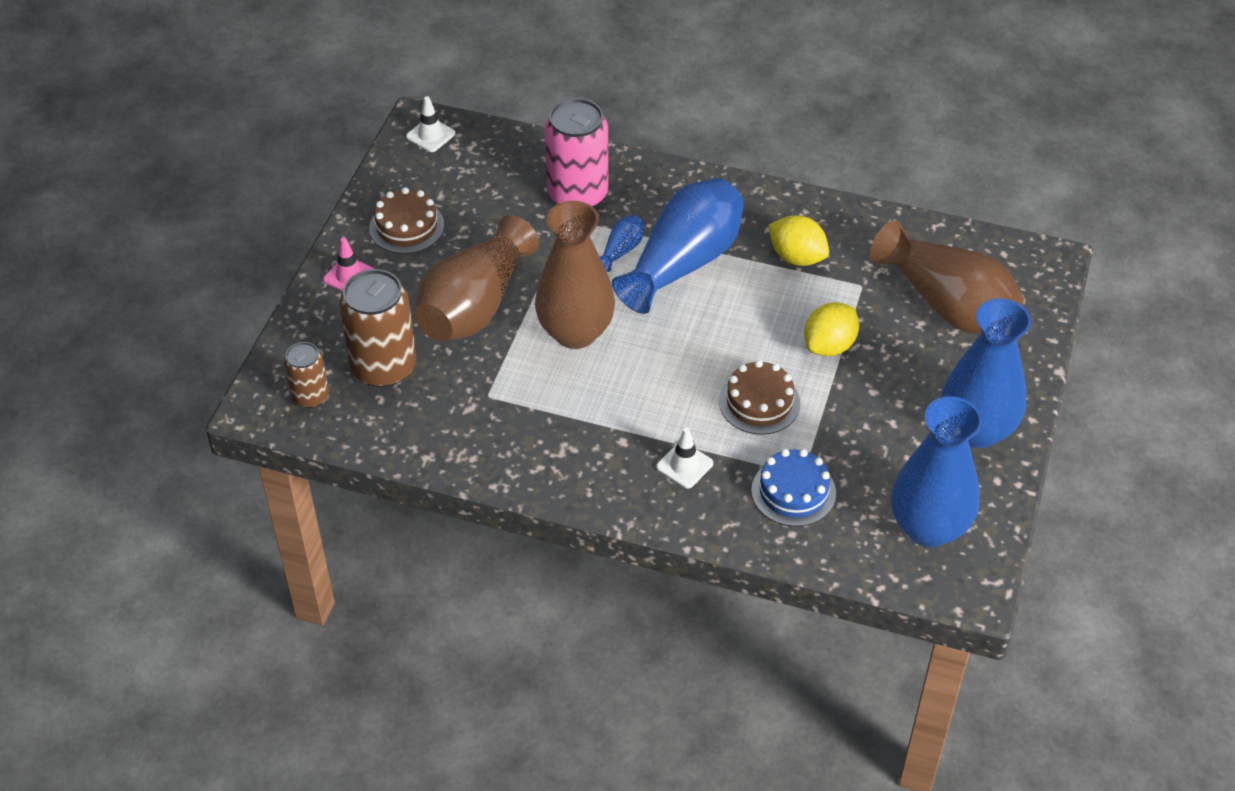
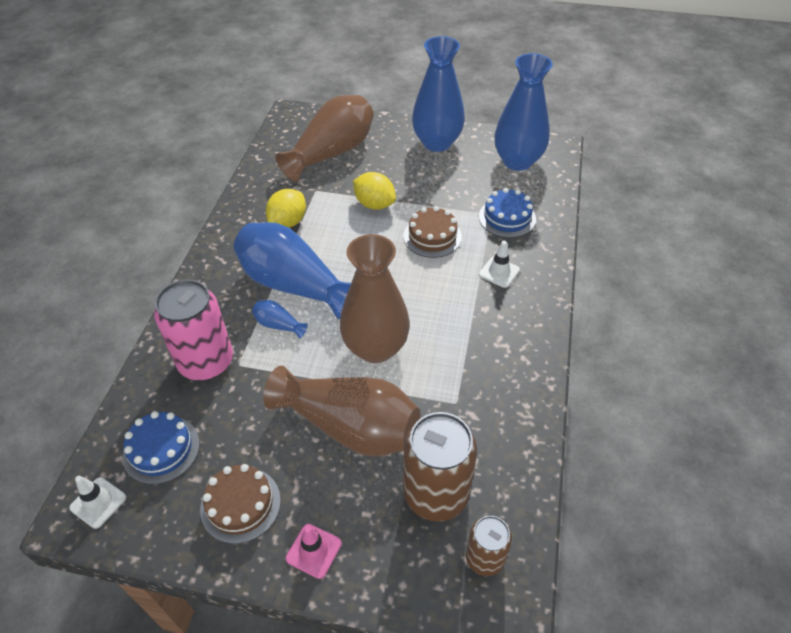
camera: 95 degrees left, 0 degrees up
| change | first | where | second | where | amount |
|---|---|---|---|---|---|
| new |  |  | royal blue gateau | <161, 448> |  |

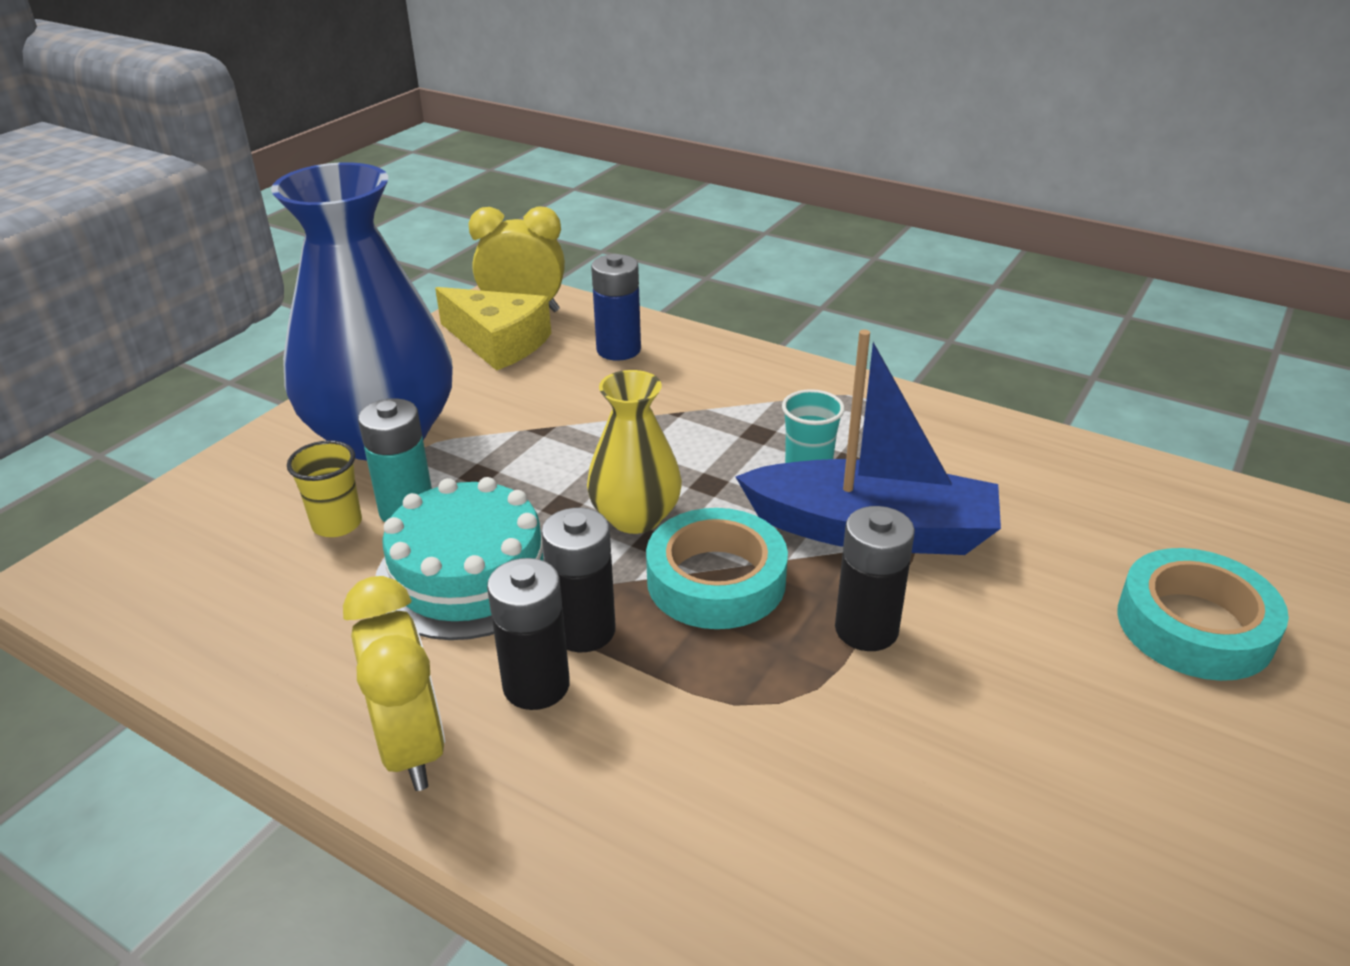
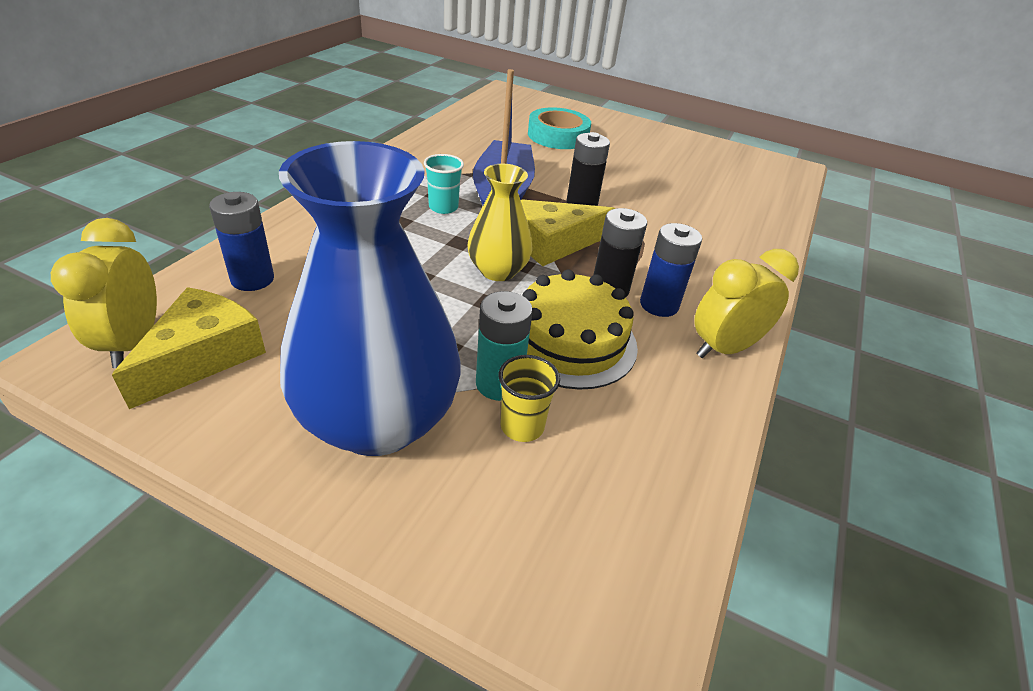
camera: 100 degrees left, 5 degrees up
| change | first | where | second | where | amount |
|---|---|---|---|---|---|
| swapped | turquoise sticky tape | <717, 568> | bright yellow piece of cheese | <568, 232> |  |
| repainted | turquoise gateau | <460, 558> | bright yellow gateau | <580, 329> |  |
| repainted | black power cell | <528, 634> | royal blue power cell | <671, 270> |  |

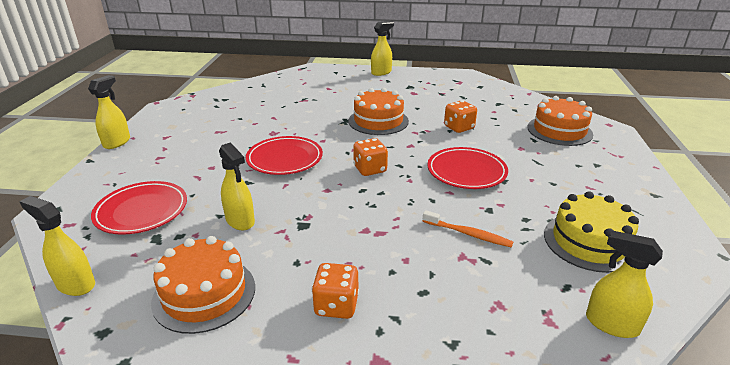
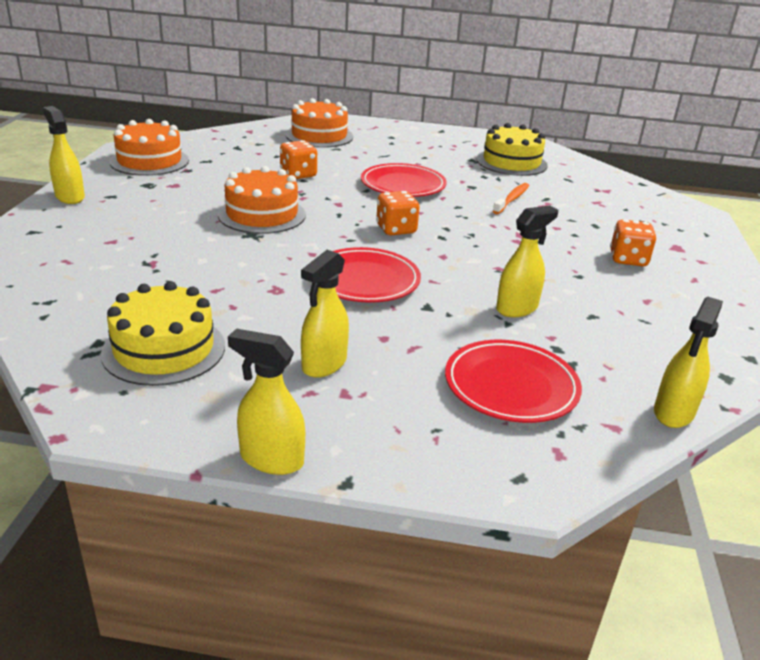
camera: 90 degrees left, 0 degrees up
| change | first | where | second | where | amount |
|---|---|---|---|---|---|
| new |  |  | bright yellow gateau | <163, 333> |  |
| shifted | bright orange gateau | <203, 285> |  | <149, 147> |  |
| shifted | bright yellow spray bottle | <624, 284> |  | <325, 314> |  |

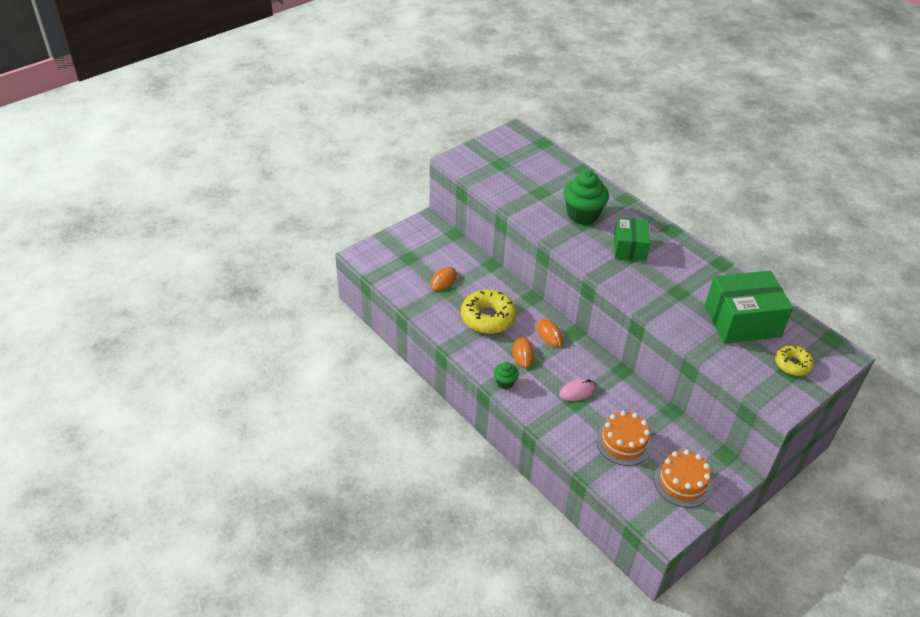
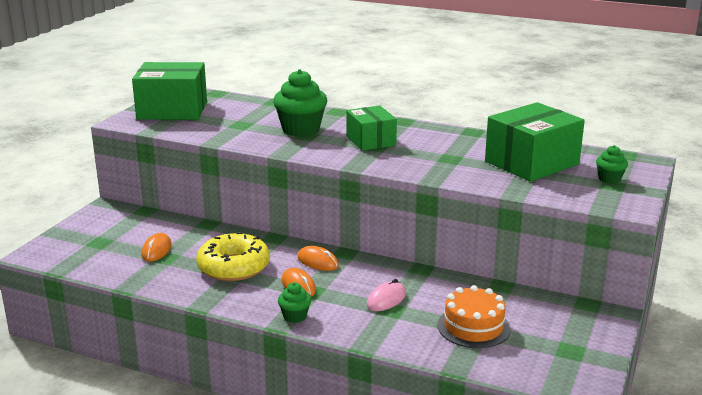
camera: 25 degrees left, 20 degrees down
| change | first | where | second | where | amount |
|---|---|---|---|---|---|
| new |  |  | green parcel | <169, 91> |  |
| swapped | bright yellow glazed donut | <794, 360> | green fairy cake | <612, 164> |  |
| gone | bright orange gateau | <683, 478> |  |  |  |

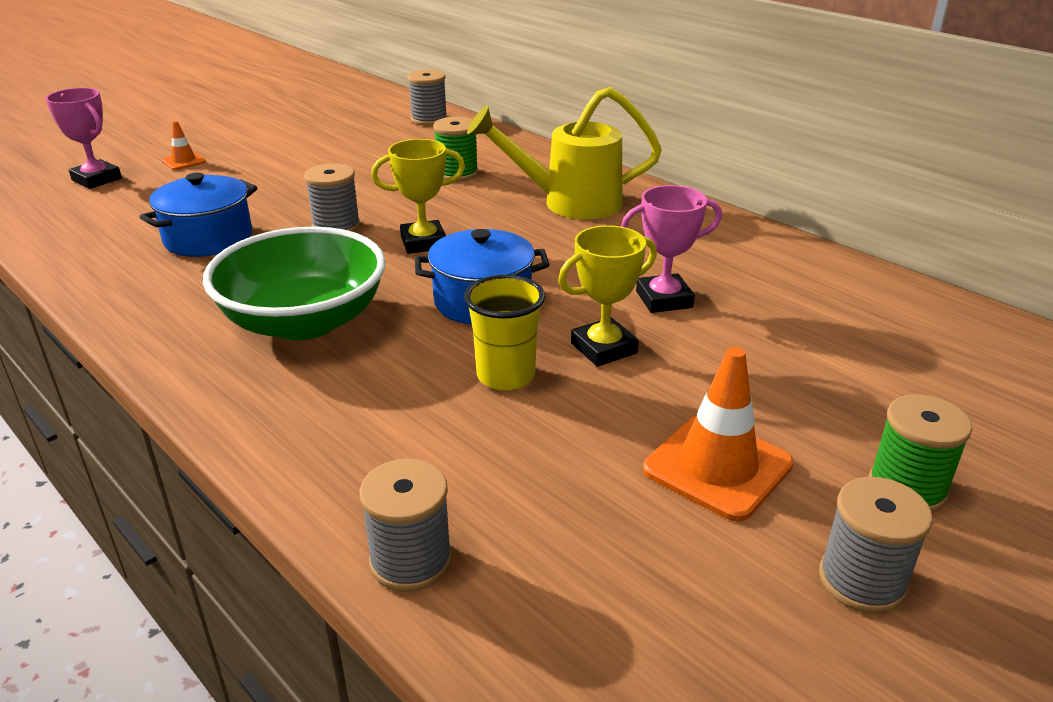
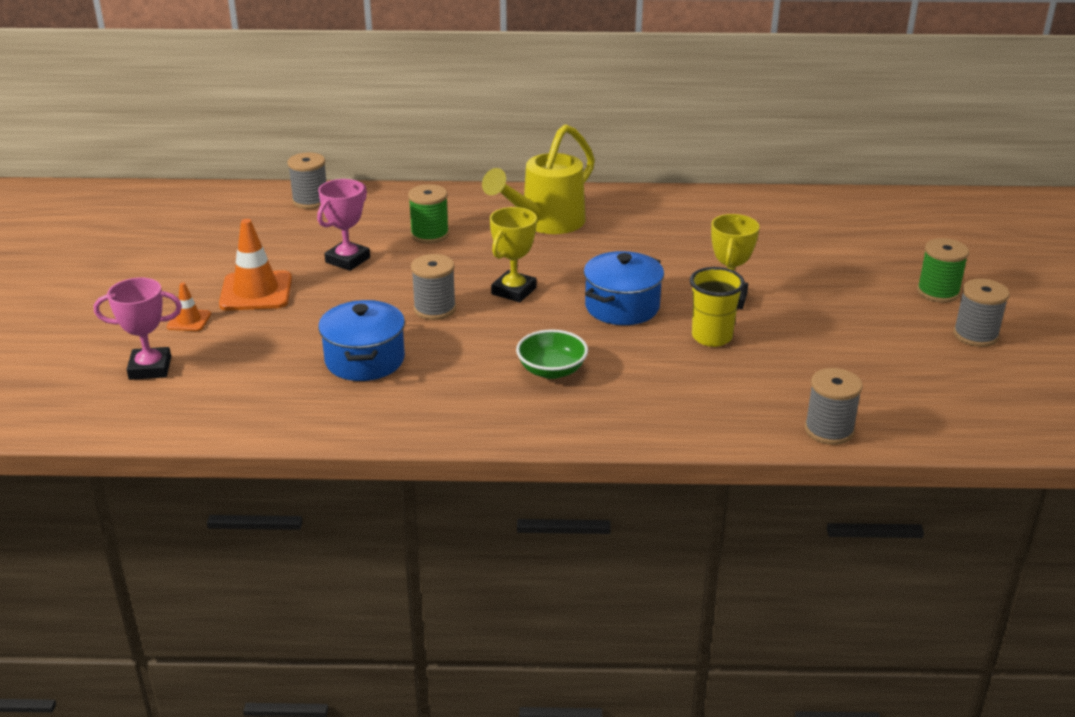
camera: 45 degrees left, 0 degrees up
| change | first | where | second | where | amount |
|---|---|---|---|---|---|
| shifted | bright orange traffic cone | <718, 434> |  | <255, 265> |  |
| shifted | rosy trophy | <671, 249> |  | <343, 225> |  |
| scaled | green bowl | <294, 283> |  | <552, 354> | x0.52 |

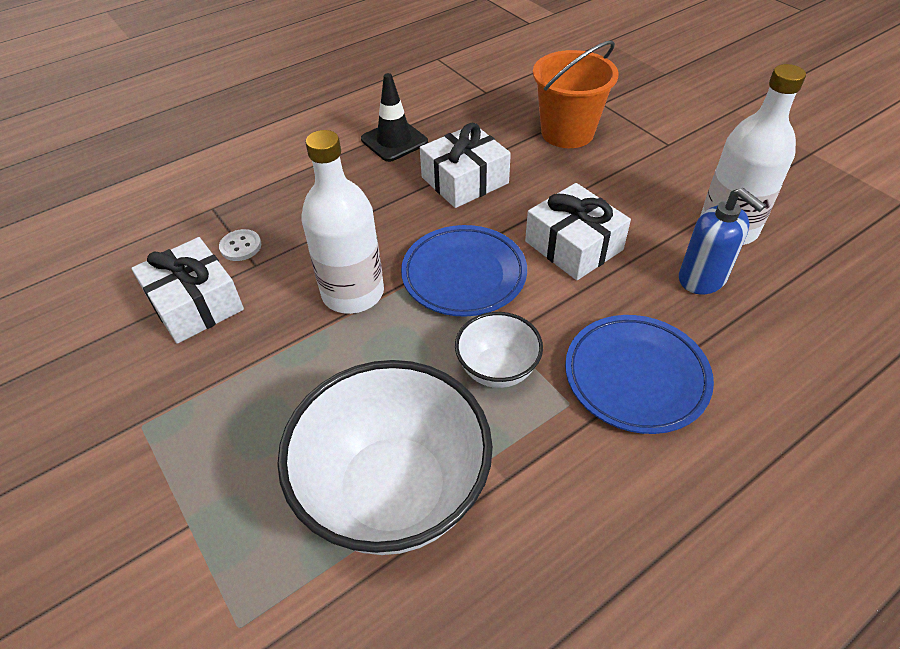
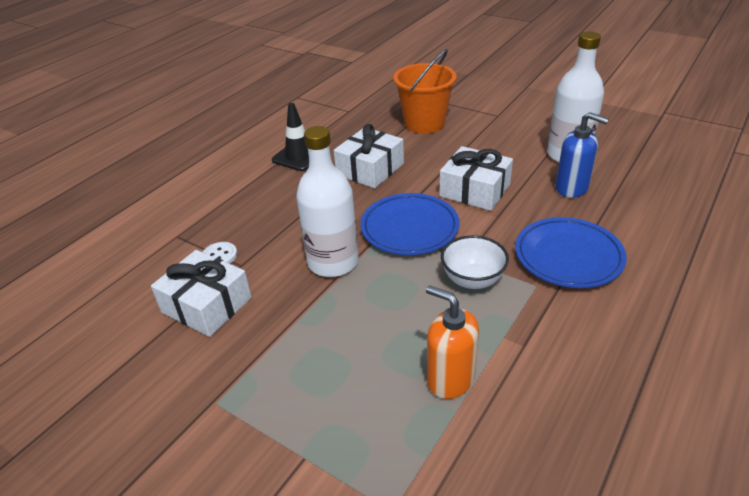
camera: 20 degrees left, 10 degrees down
| change | first | where | second | where | amount |
|---|---|---|---|---|---|
| swapped | pure white bowl | <385, 457> | bright orange pump bottle | <452, 342> |  |

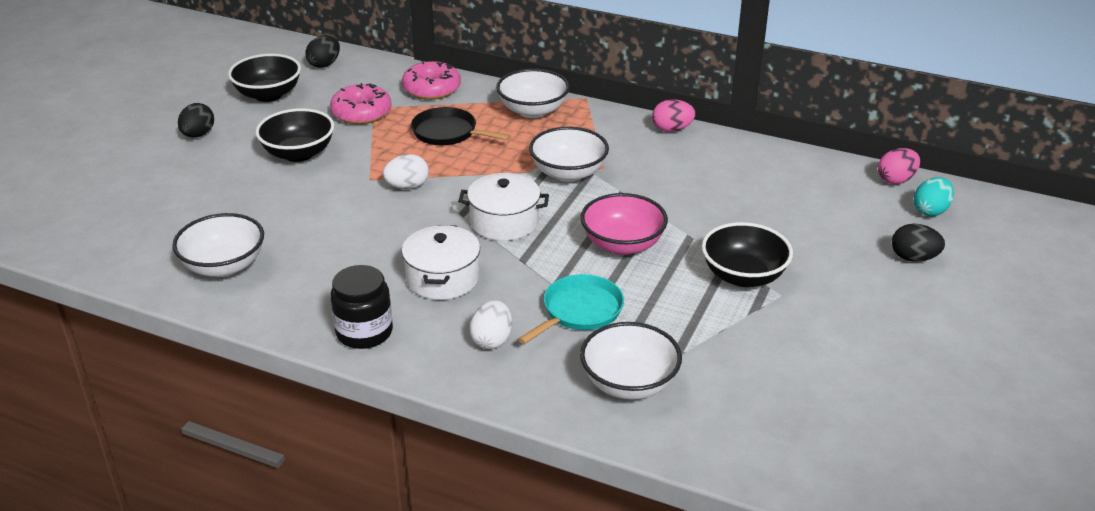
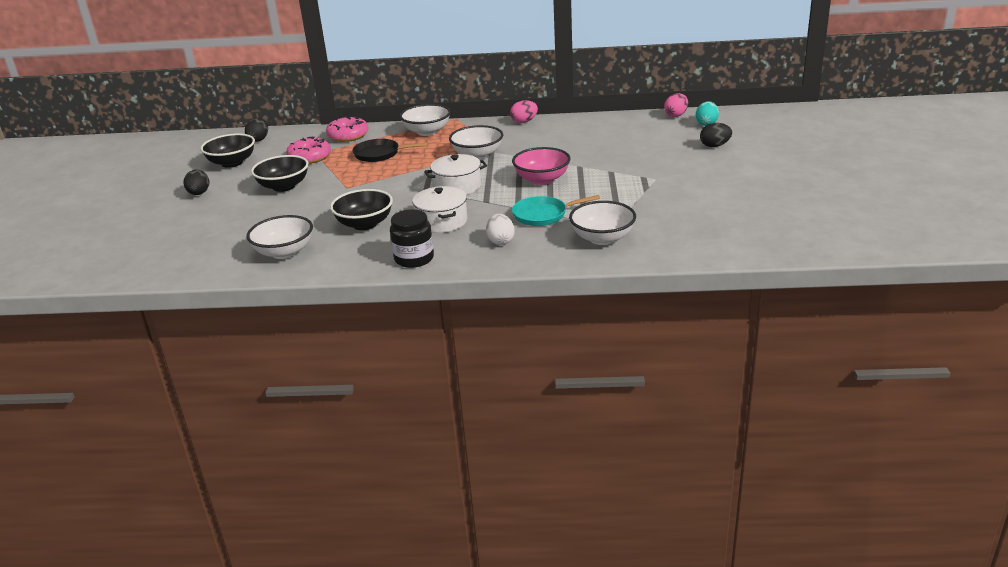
camera: 20 degrees left, 5 degrees down
| change | first | where | second | where | amount |
|---|---|---|---|---|---|
| shifted | black bowl | <747, 254> |  | <361, 209> |  |
| rotated | turquoise pan | <571, 309> |  | <556, 210> | 120 degrees counterclockwise |
| gone | pure white toy egg | <406, 171> |  |  |  |

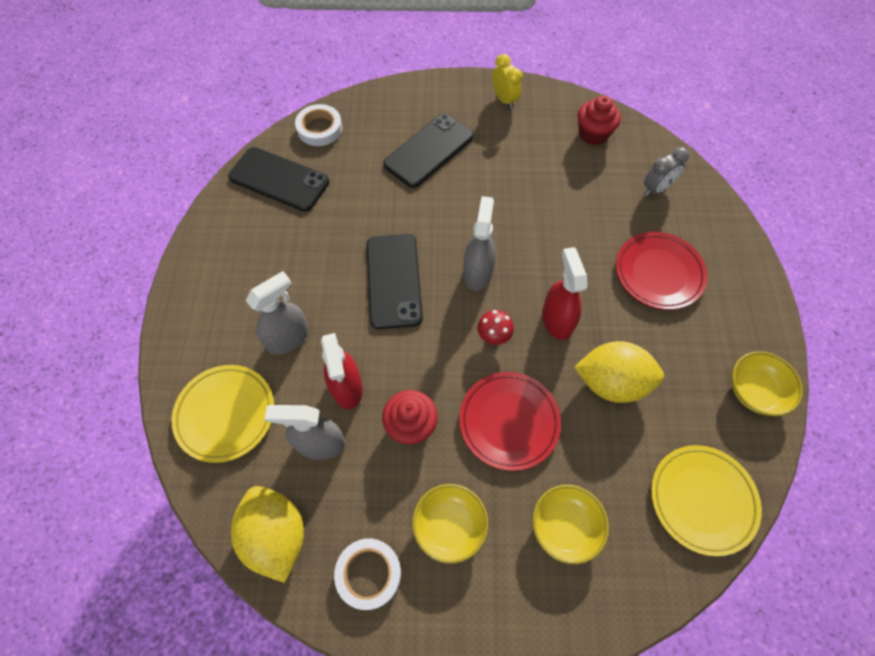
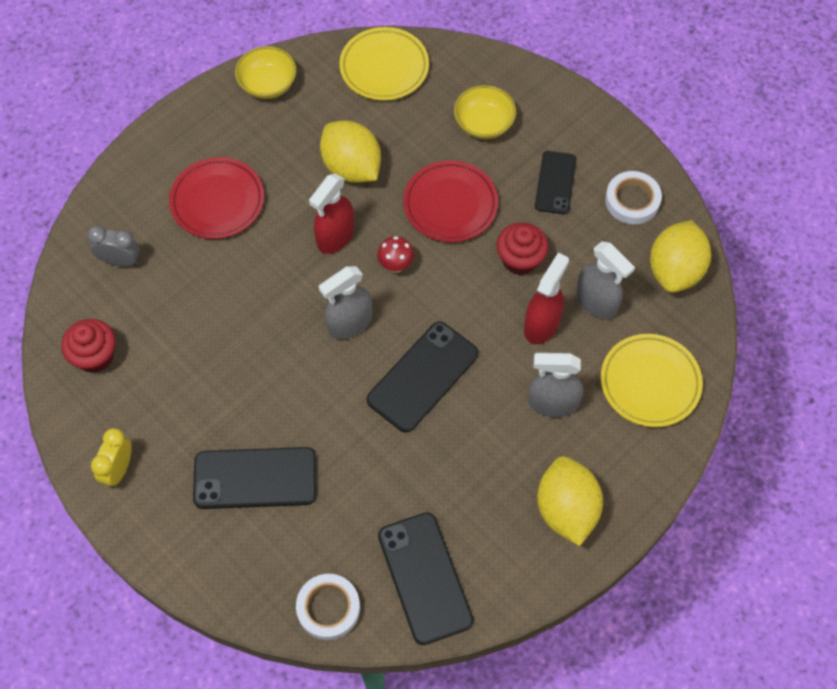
camera: 135 degrees left, 0 degrees up
| change | first | where | second | where | amount |
|---|---|---|---|---|---|
| swapped | bright yellow bowl | <450, 524> | black phone | <555, 182> |  |
| new |  |  | bright yellow toy lemon | <570, 501> |  |

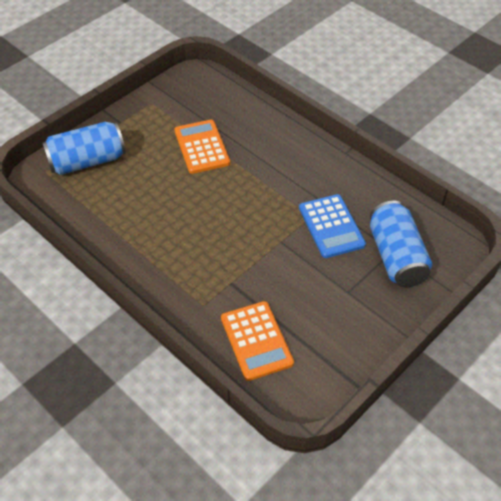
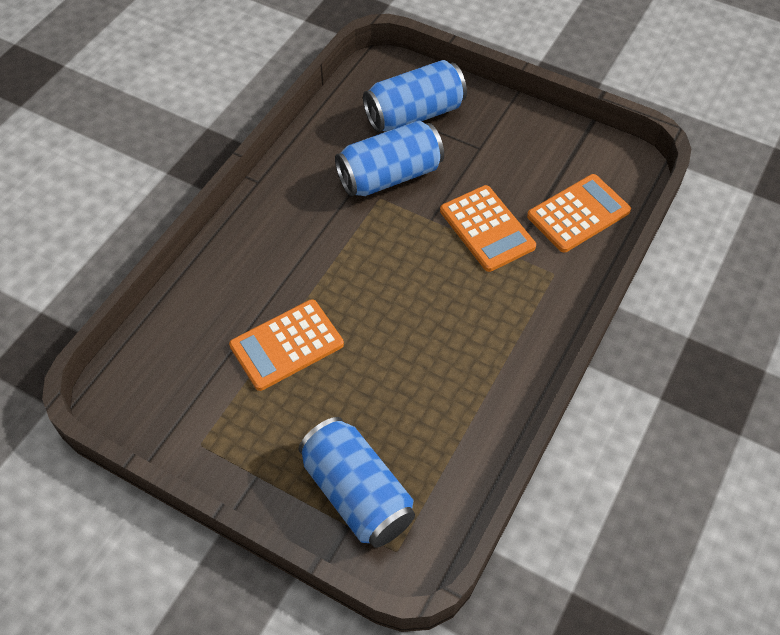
camera: 105 degrees left, 5 degrees up
| change | first | where | second | where | amount |
|---|---|---|---|---|---|
| swapped | royal blue adding machine | <332, 226> | royal blue can | <389, 158> |  |
| new |  |  | bright orange adding machine | <488, 228> |  |

